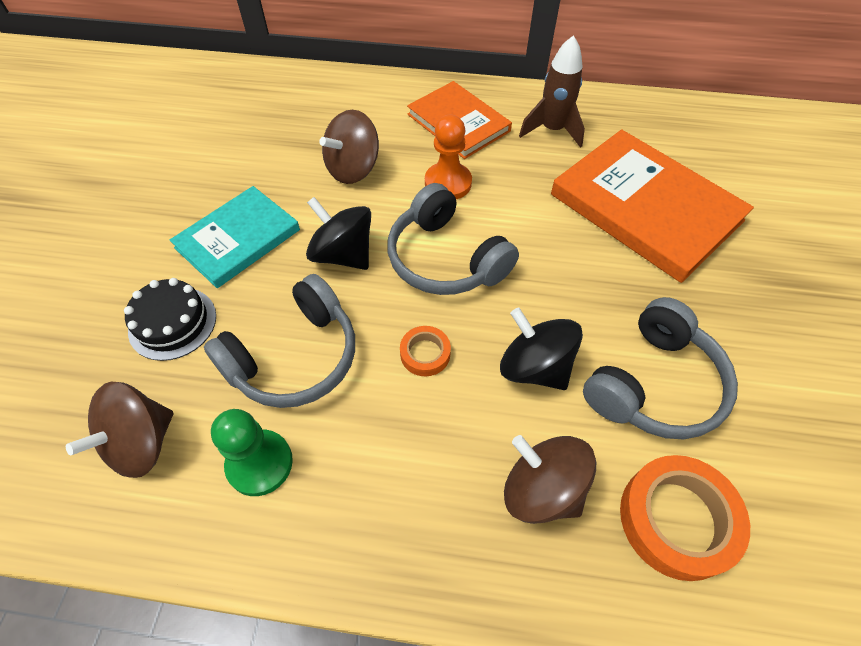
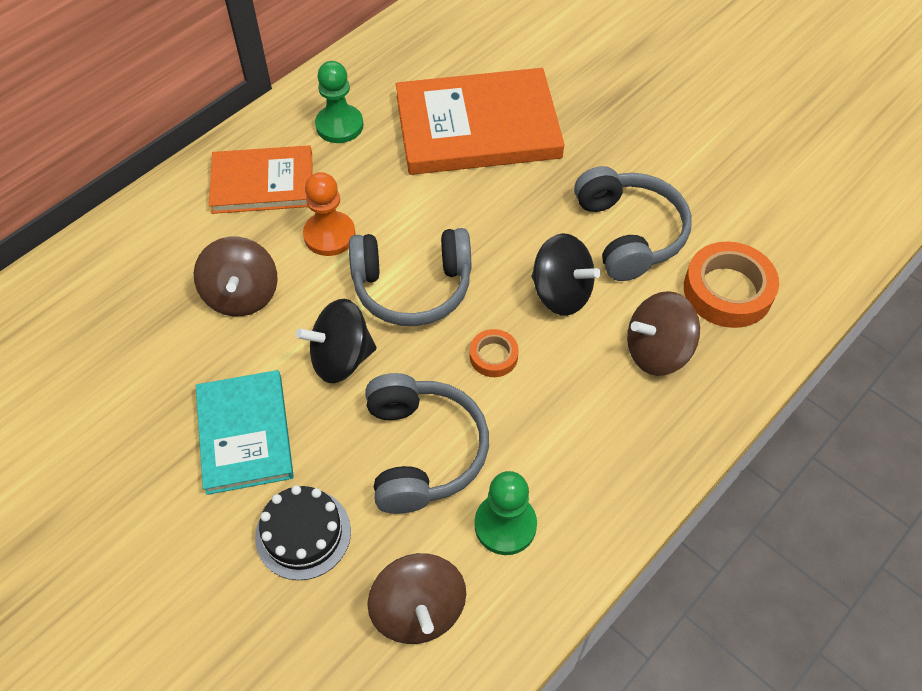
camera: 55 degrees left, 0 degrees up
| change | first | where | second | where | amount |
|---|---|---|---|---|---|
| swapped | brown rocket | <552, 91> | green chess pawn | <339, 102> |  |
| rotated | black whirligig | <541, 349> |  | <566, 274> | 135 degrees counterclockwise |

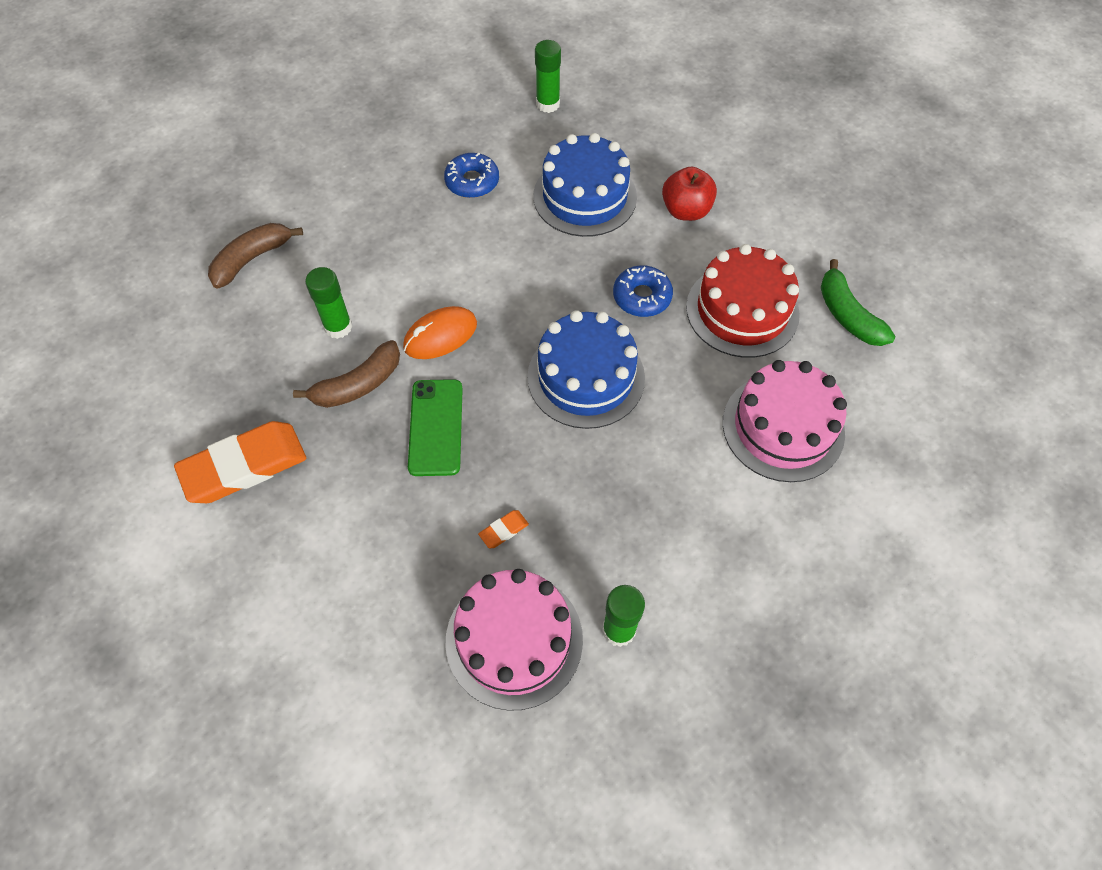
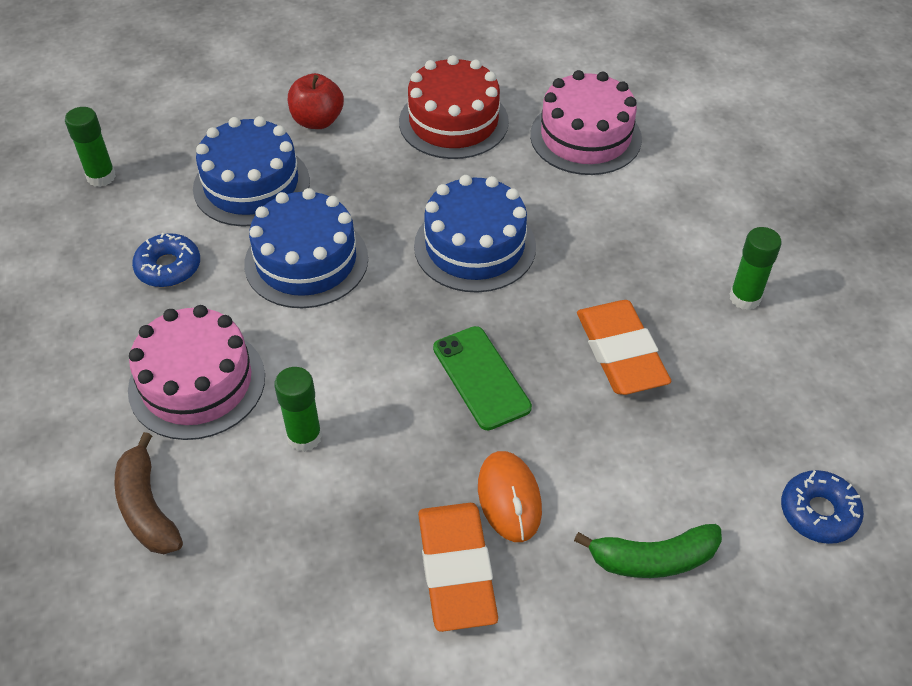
camera: 70 degrees left, 10 degrees down
| change | first | where | second | where | amount |
|---|---|---|---|---|---|
| shifted | rosy gateau | <514, 640> |  | <196, 372> |  |
| new |  |  | royal blue gateau | <306, 248> |  |
| rotated | green phone | <435, 427> |  | <482, 378> | 45 degrees clockwise |
| shifted | bright orange computer mouse | <440, 332> |  | <510, 496> |  |
| shifted | green toy banana | <858, 302> |  | <648, 551> |  |
| scaled | bright orange gum eraser | <503, 529> |  | <624, 347> | x2.49 |
| shifted | royal blue glazed donut | <643, 291> |  | <822, 507> |  |
| gone | brown toy banana | <346, 374> |  |  |  |

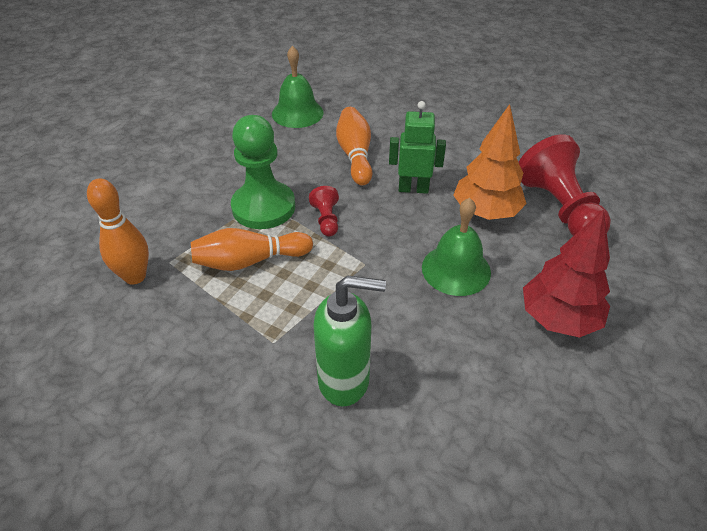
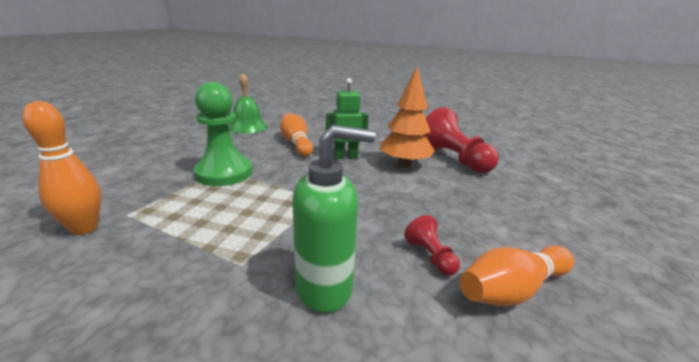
camera: 15 degrees left, 20 degrees down
| change | first | where | second | where | amount |
|---|---|---|---|---|---|
| shifted | scarlet chess pawn | <324, 211> |  | <432, 245> |  |
| shifted | bright orange bowling pin | <252, 249> |  | <516, 276> |  |
| gone | green bell | <456, 247> |  |  |  |
| gone | scarlet toy tree | <566, 273> |  |  |  |

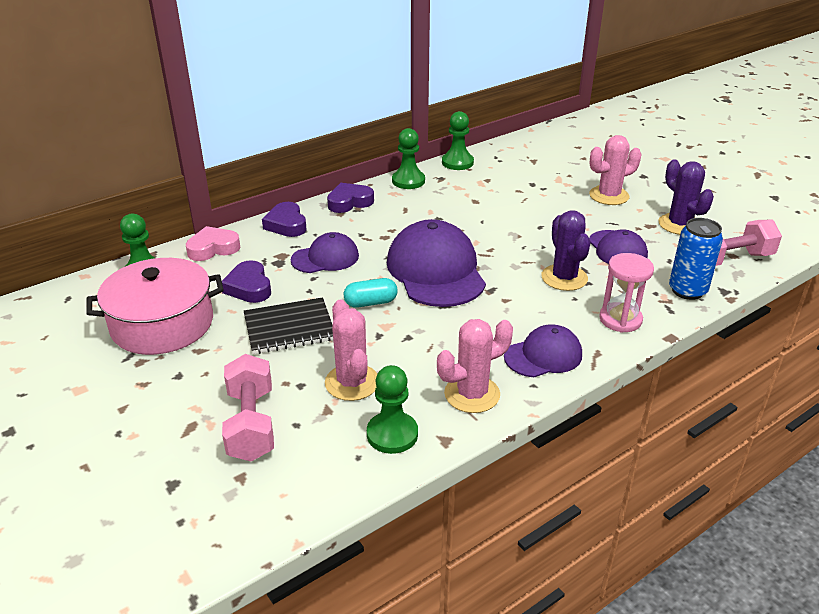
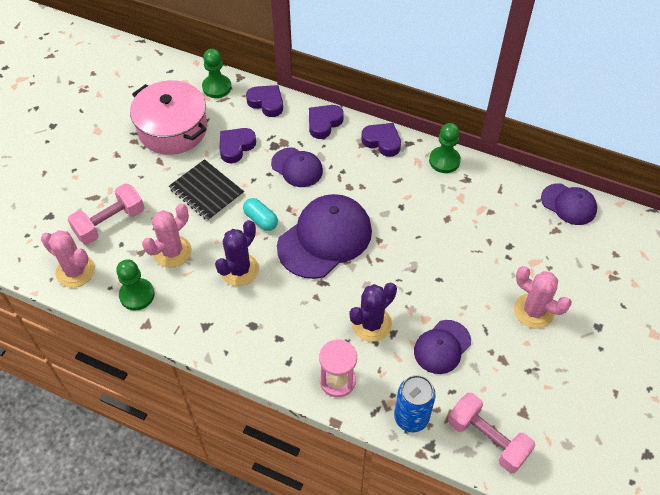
camera: 60 degrees right, 20 degrees up
| change | first | where | second | where | amount |
|---|---|---|---|---|---|
| shifted | rosy saguaro cactus | <475, 366> |  | <68, 259> |  |
| shifted | royal purple saguaro cactus | <686, 197> |  | <237, 253> |  |
| repainted | rosy heart shape | <213, 243> | royal purple heart shape | <264, 101> |  |
| shifted | royal purple peaked cap | <543, 350> |  | <569, 204> |  |
| gone | green chess pawn | <458, 140> |  |  |  |

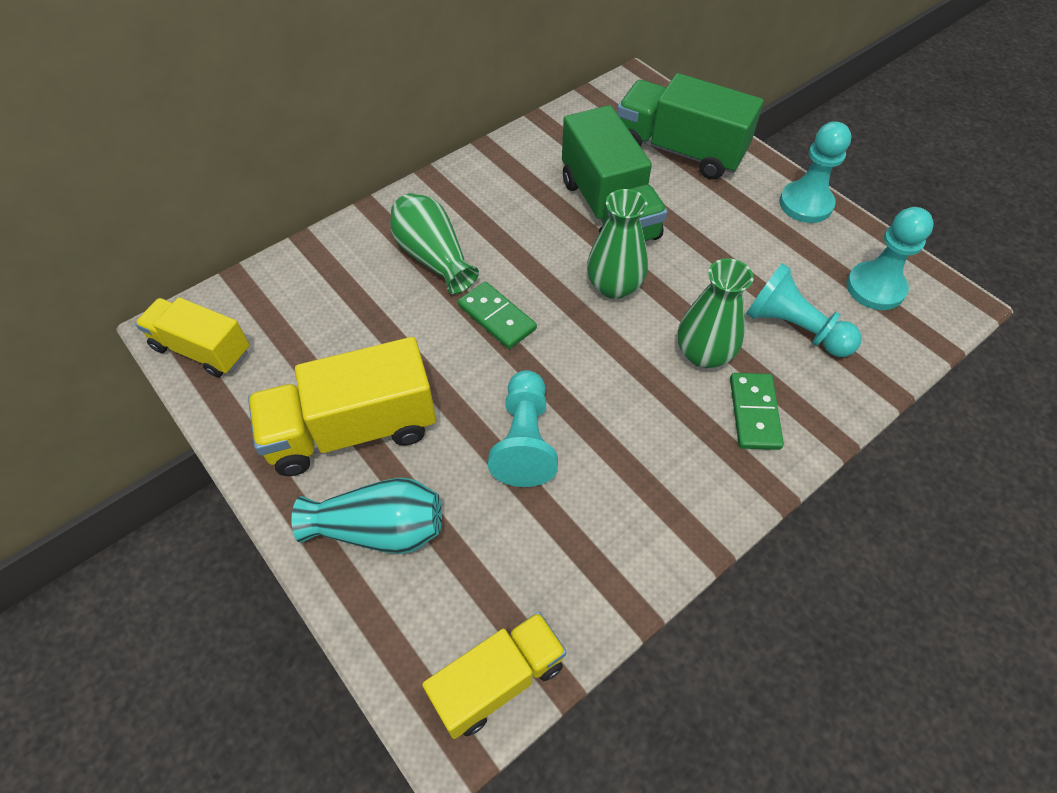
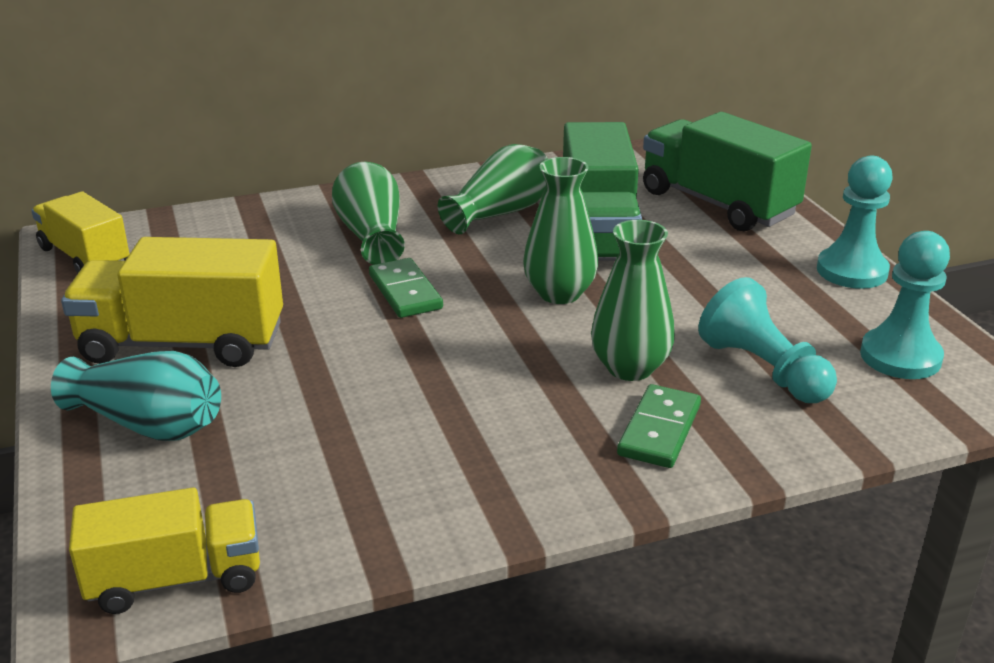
camera: 20 degrees right, 25 degrees down
| change | first | where | second | where | amount |
|---|---|---|---|---|---|
| new |  |  | green flower vase | <493, 189> |  |
| gone | turquoise chess pawn | <523, 428> |  |  |  |

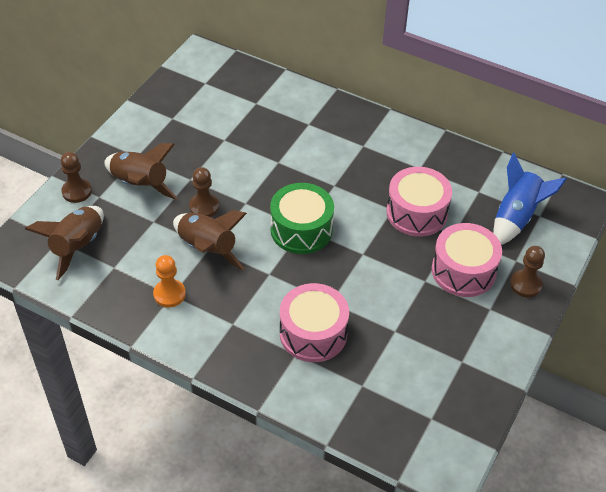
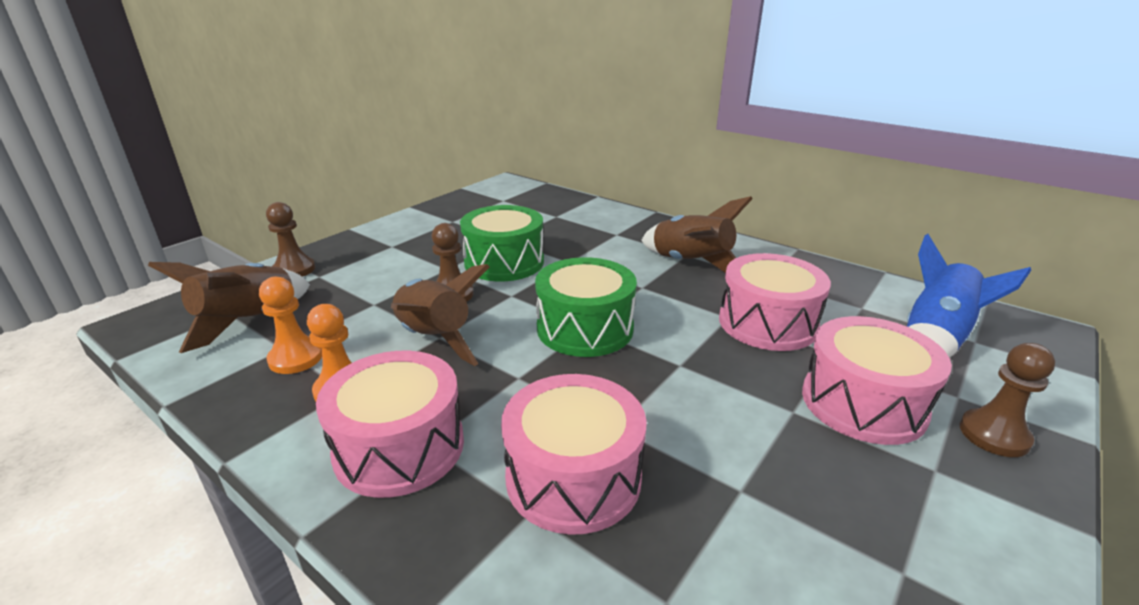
camera: 10 degrees right, 20 degrees down
| change | first | where | second | where | amount |
|---|---|---|---|---|---|
| new |  |  | bright orange chess pawn | <290, 325> |  |
| new |  |  | rosy drum | <390, 424> |  |
| new |  |  | green drum | <502, 243> |  |
| shifted | brown rocket | <141, 171> |  | <697, 234> |  |

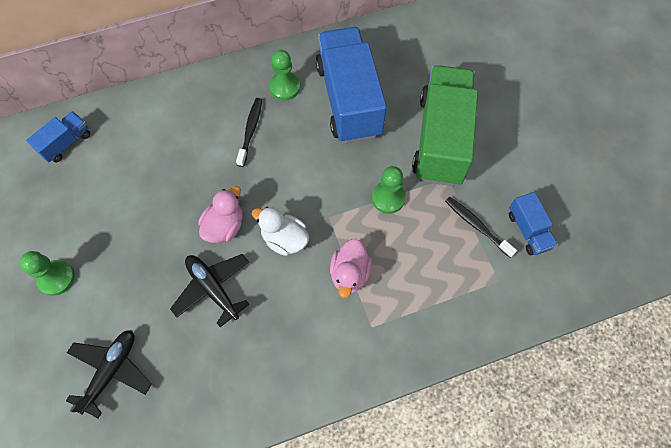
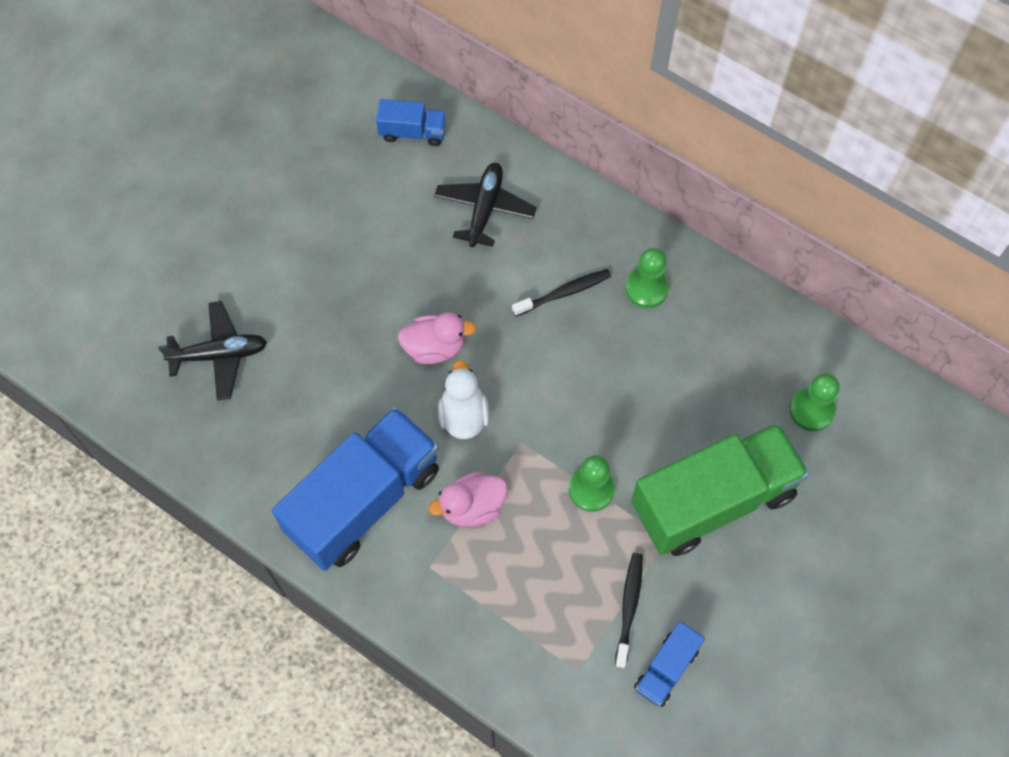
camera: 55 degrees right, 0 degrees up
| change | first | where | second | where | amount |
|---|---|---|---|---|---|
| shifted | royal blue truck | <351, 85> |  | <355, 489> |  |
| shifted | black toy plane | <209, 290> |  | <485, 205> |  |
| shifted | green chess pawn | <47, 273> |  | <815, 402> |  |

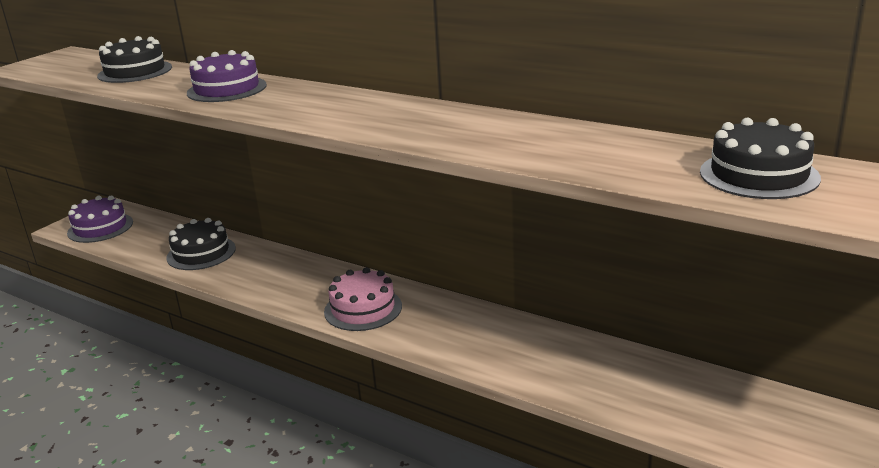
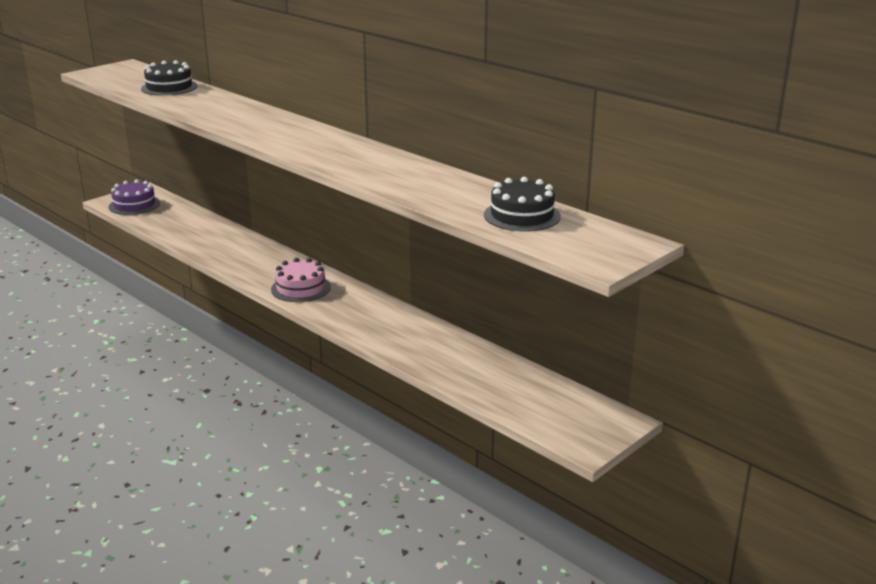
camera: 10 degrees right, 0 degrees up
| change | first | where | second | where | amount |
|---|---|---|---|---|---|
| gone | black gateau | <201, 244> |  |  |  |
| gone | royal purple gateau | <227, 76> |  |  |  |

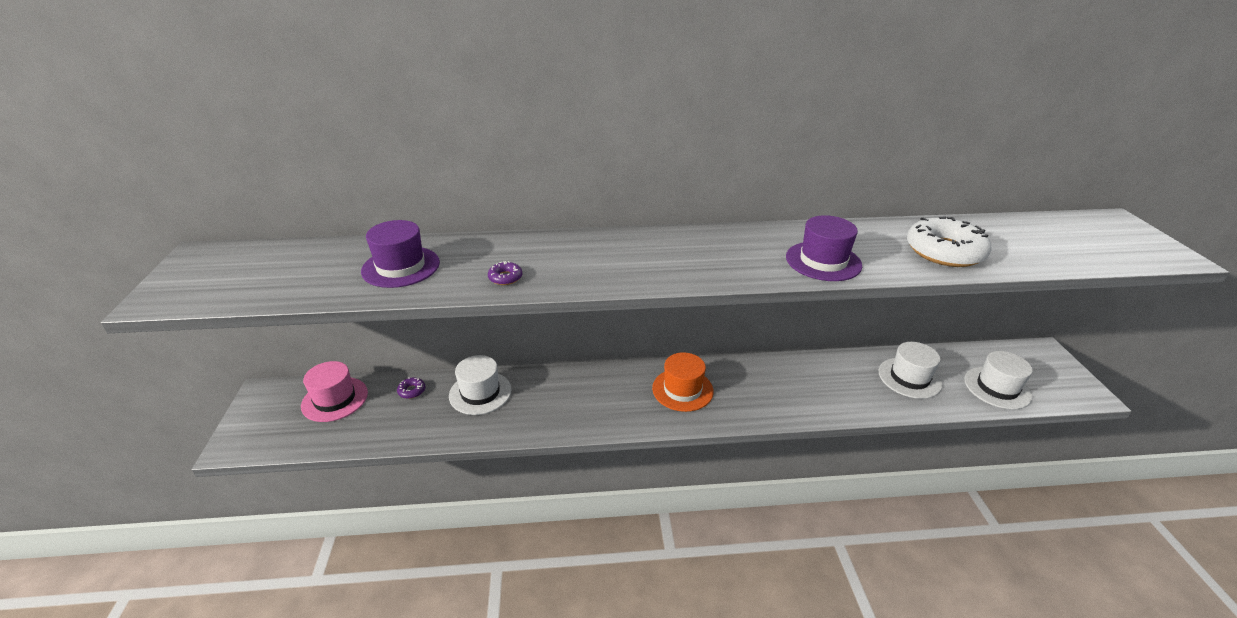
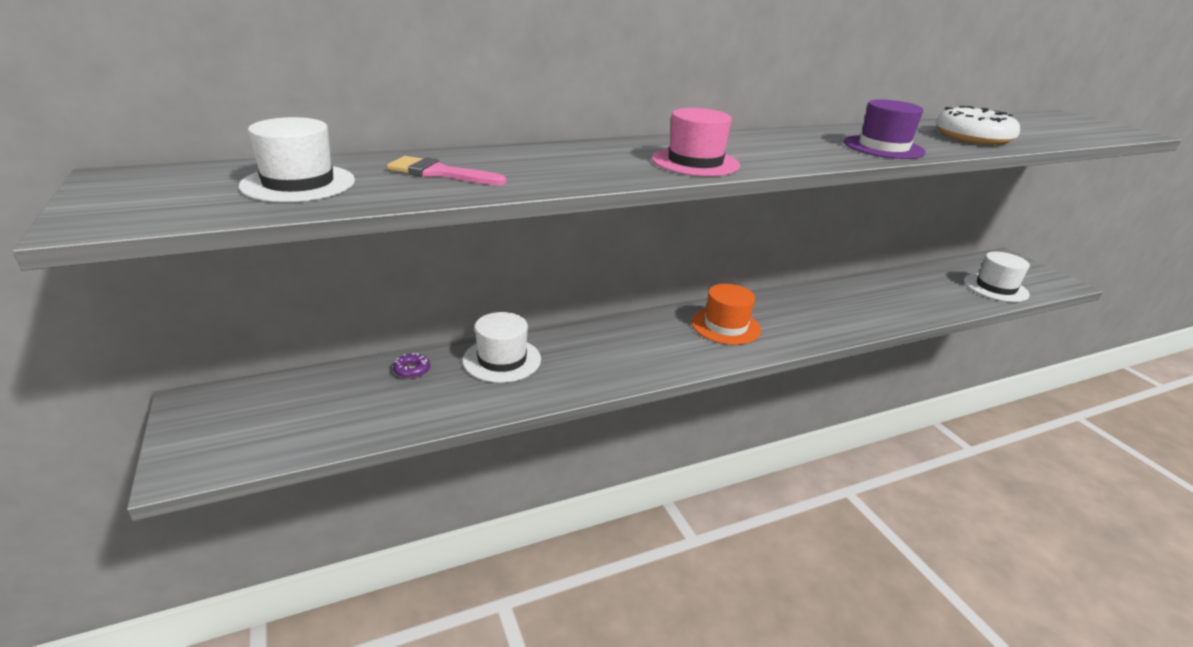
camera: 20 degrees left, 5 degrees down
| change | first | where | second | where | amount |
|---|---|---|---|---|---|
| shifted | pure white tall hat | <910, 370> |  | <297, 159> |  |
| swapped | royal purple tall hat | <400, 254> | rosy paint brush | <446, 170> |  |
| shifted | rosy tall hat | <334, 391> |  | <696, 142> |  |
| gone | royal purple glazed donut | <505, 273> |  |  |  |

